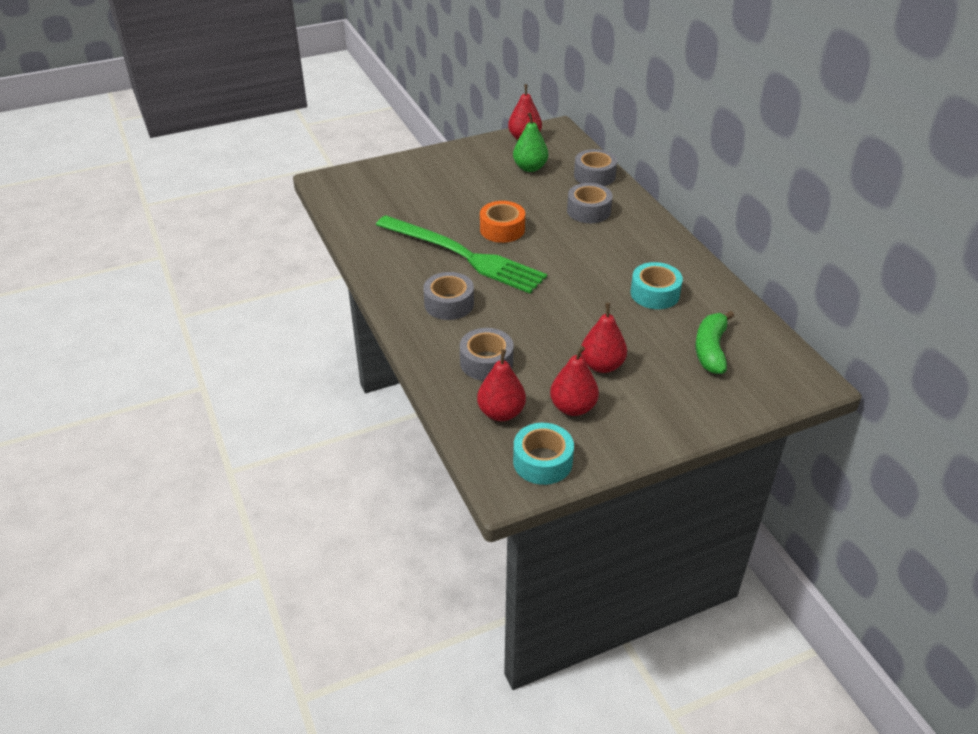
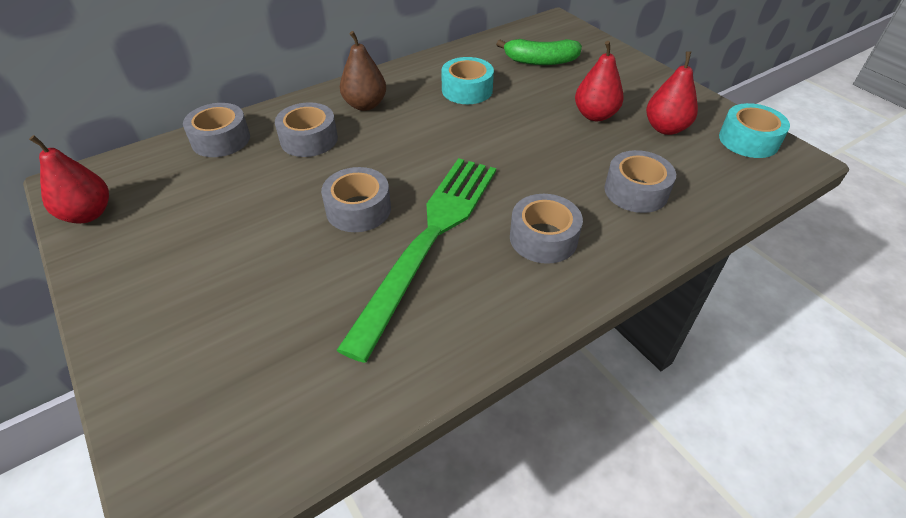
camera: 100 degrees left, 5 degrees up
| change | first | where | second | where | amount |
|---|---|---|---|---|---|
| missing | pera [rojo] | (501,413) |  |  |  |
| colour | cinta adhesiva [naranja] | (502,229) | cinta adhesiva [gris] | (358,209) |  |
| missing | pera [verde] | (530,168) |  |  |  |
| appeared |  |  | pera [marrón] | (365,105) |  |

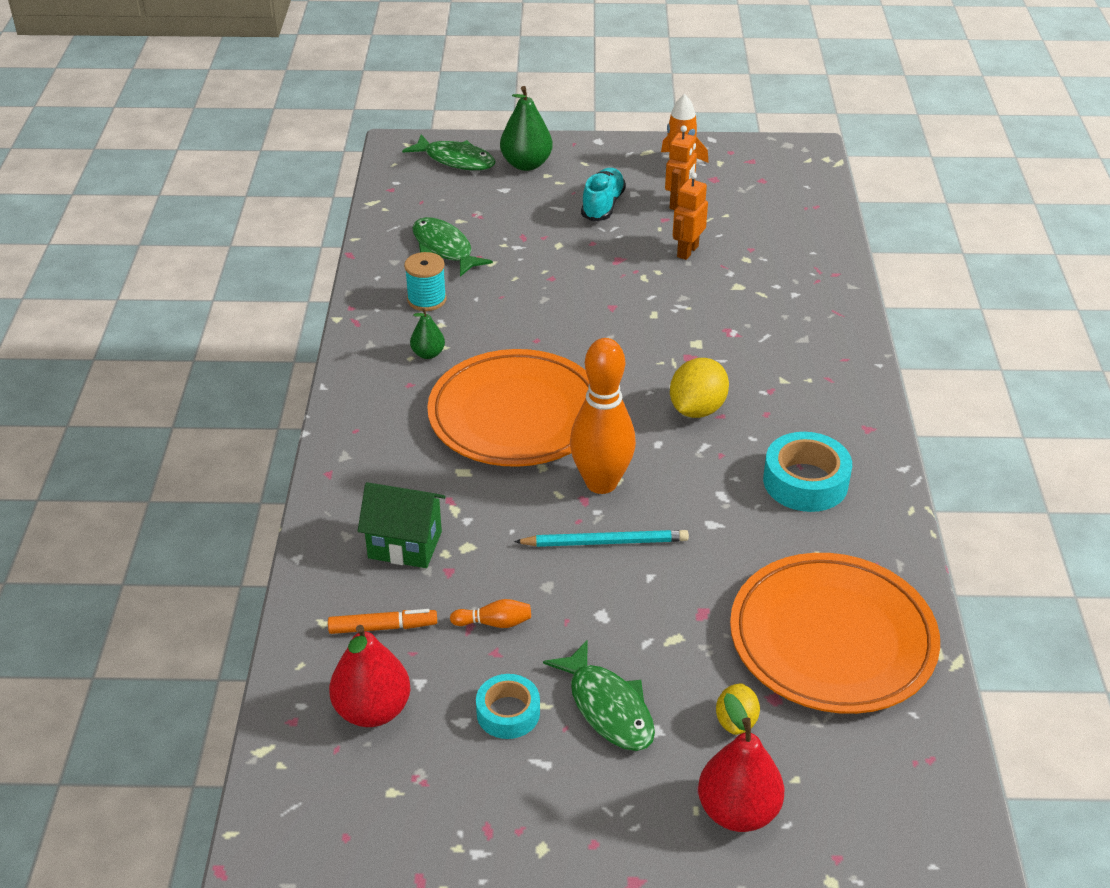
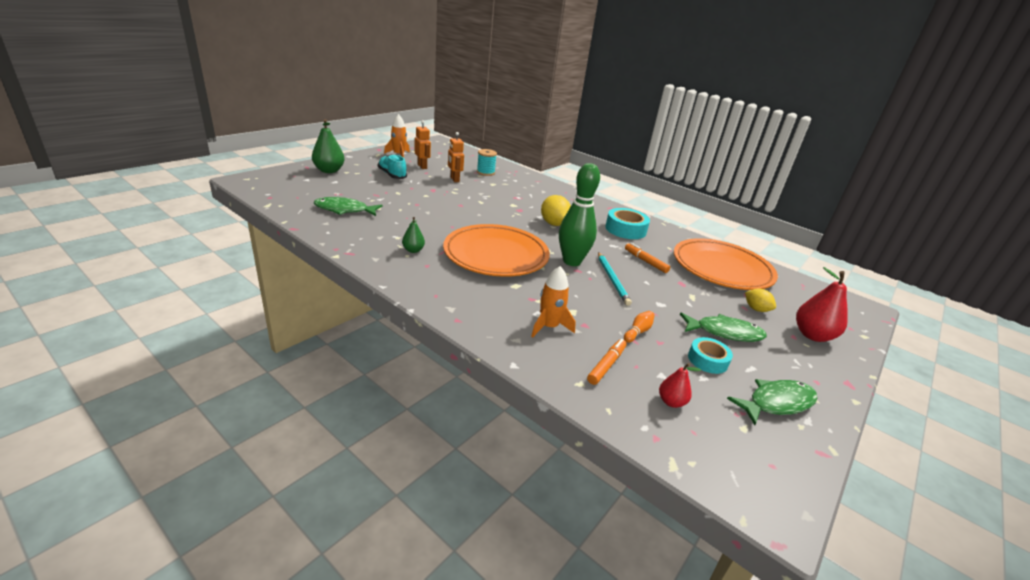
camera: 55 degrees left, 10 degrees down
| change | first | where | second | where | amount |
|---|---|---|---|---|---|
| size | pera [rojo] | (372,710) |  | (671,402) | x0.56 |
| exchanged | casa [verde] | (405,545) | cohete [naranja] | (549,327) |  |
| relocated | pez [verde] | (455,160) |  | (776,403) |  |
| relocated | carrete [turquesa] | (427,299) |  | (485,172) |  |
| spun | lápiz [turquesa] | (605,542) |  | (612,279) | 135 degrees clockwise |
| colour | bolo [naranja] | (601,483) | bolo [verde] | (572,261) |  |
| appeared |  |  | rotulador [naranja] | (645,261) |  |

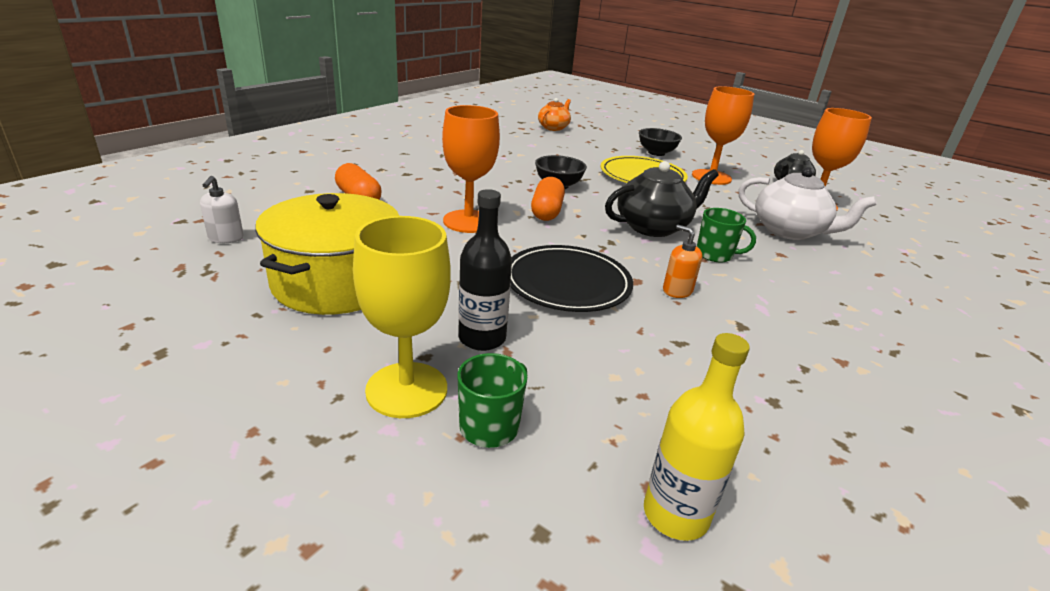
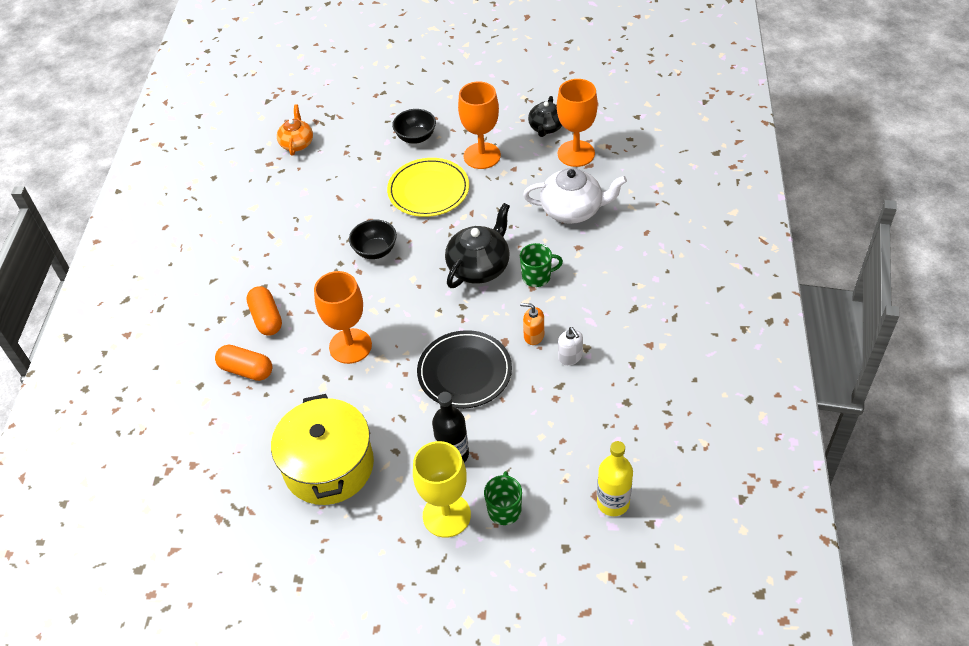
camera: 25 degrees left, 20 degrees up
| change | first | where | second | where | amount |
|---|---|---|---|---|---|
| relocated | dispensador de jabón [blanco] | (226,238) |  | (570,357) |  |
| relocated | cápsula [naranja] | (547,211) |  | (267,318) |  |

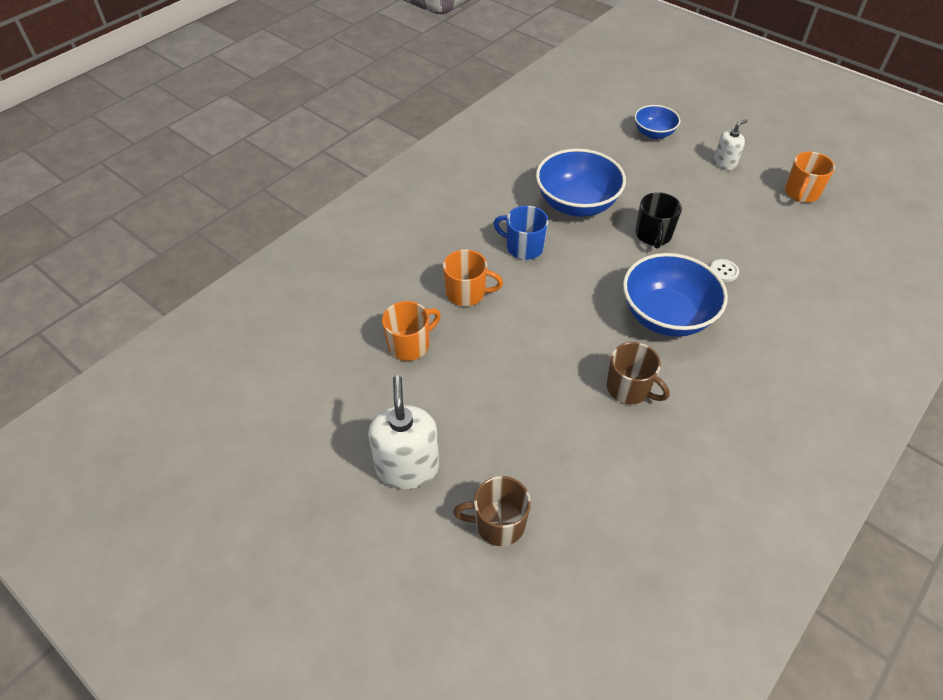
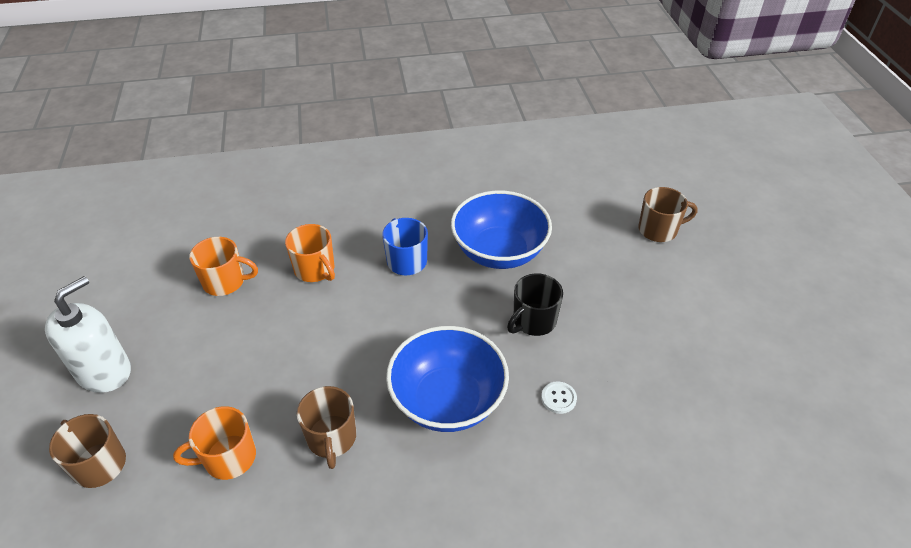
camera: 40 degrees right, 5 degrees down
| change | first | where | second | where | amount |
|---|---|---|---|---|---|
| exchanged | cuenco [azul] | (653,133) | taza [marrón] | (659,230) |  |
| missing | dispensador de jabón [blanco] | (724,163) |  |  |  |
| relocated | taza [naranja] | (801,193) |  | (228,458) |  |

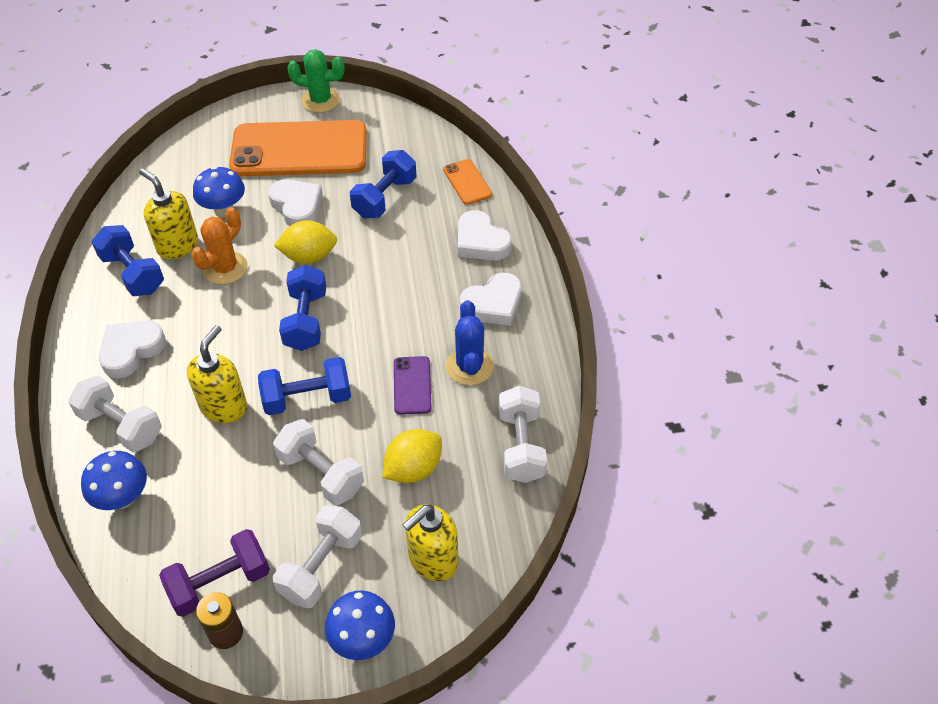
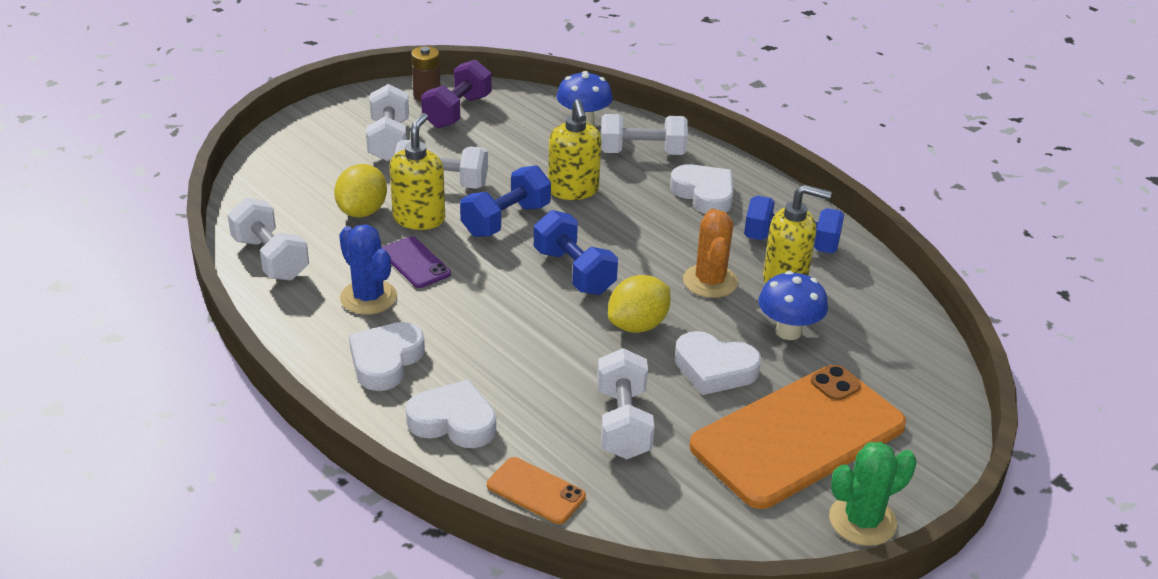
camera: 145 degrees right, 15 degrees down
| change | first | where | second | where | amount |
|---|---|---|---|---|---|
| spun | corazón [blanco] | (131,350) |  | (704,194) | 45 degrees counterclockwise |
| missing | seta [azul] | (363,639) |  |  |  |
| colour | mancuerna [azul] | (384,197) | mancuerna [blanco] | (623,423) |  |
| relocated | dispensador de jabón [amarillo] | (432,560) |  | (419,218) |  |

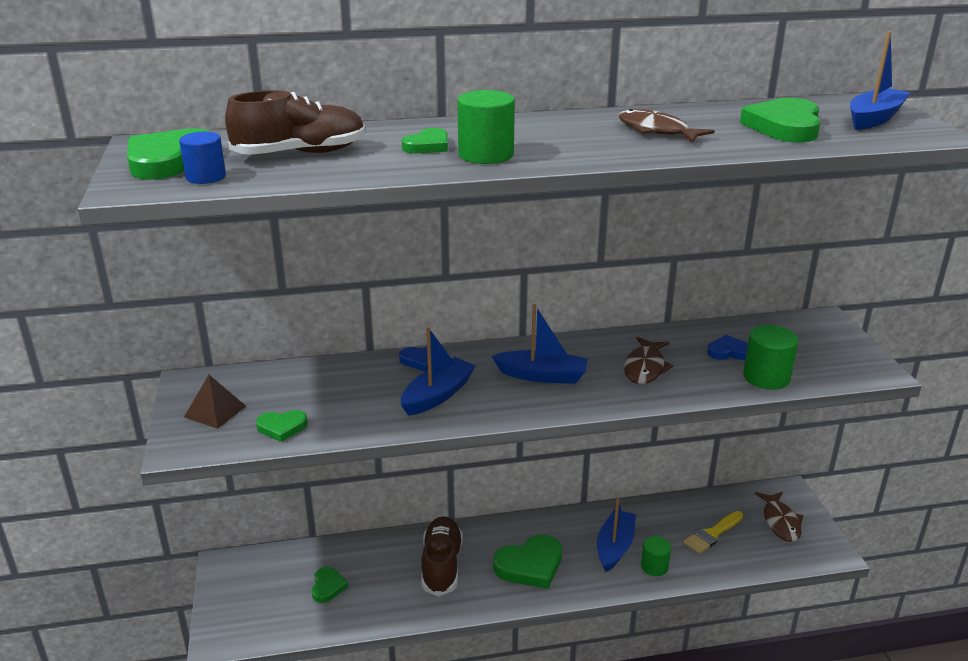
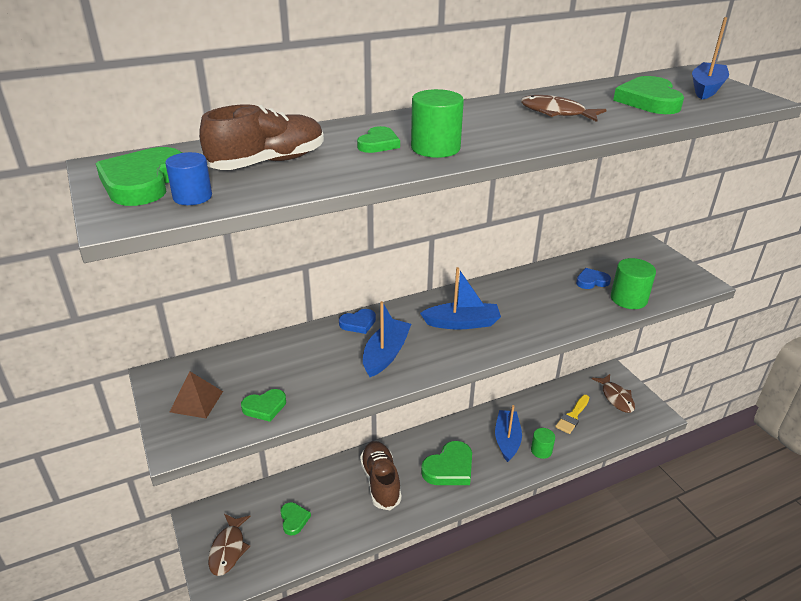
camera: 15 degrees left, 5 degrees up
| change | first | where | second | where | amount |
|---|---|---|---|---|---|
| relocated | pez [marrón] | (645,368) |  | (228,549) |  |

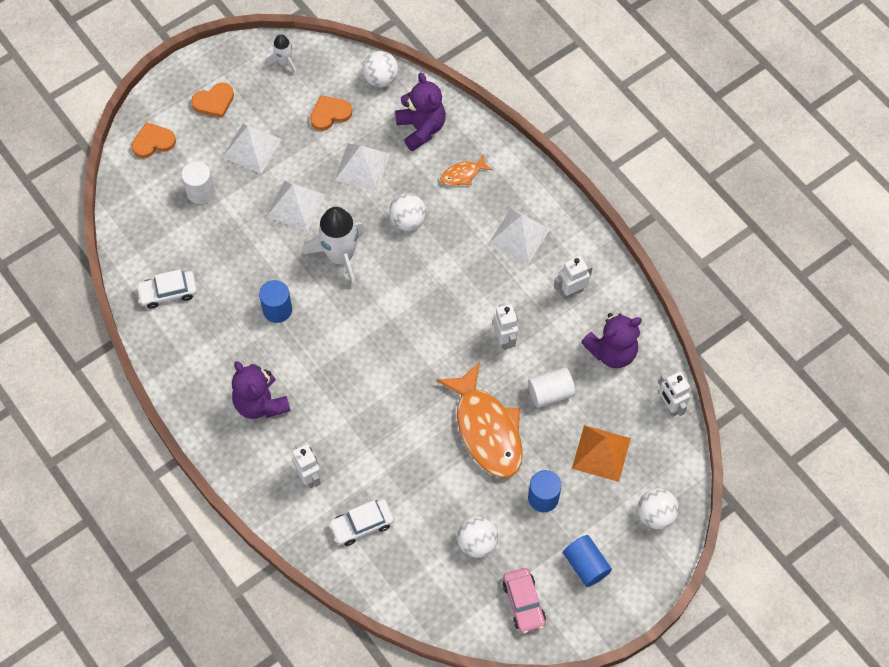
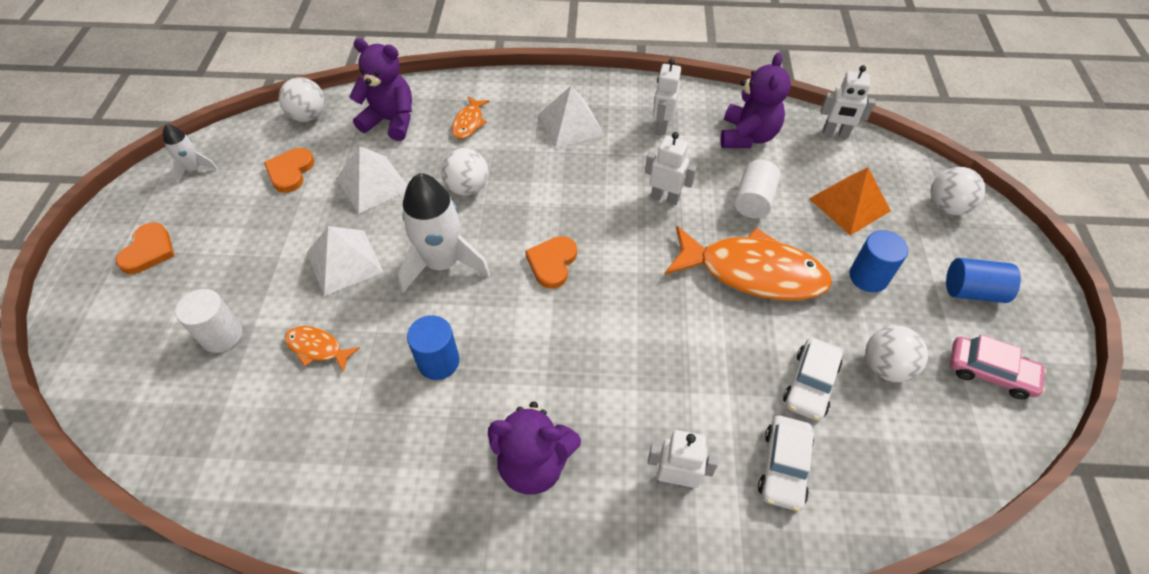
camera: 50 degrees left, 10 degrees down
| change | first | where | second | where | amount |
|---|---|---|---|---|---|
| relocated | corazón [naranja] | (153,142) |  | (552,263) |  |
| relocated | coche [blanco] | (168,292) |  | (810,384) |  |
| missing | pirámide [blanco] | (252,148) |  |  |  |
| appeared |  |  | pez [naranja] | (317,348) |  |

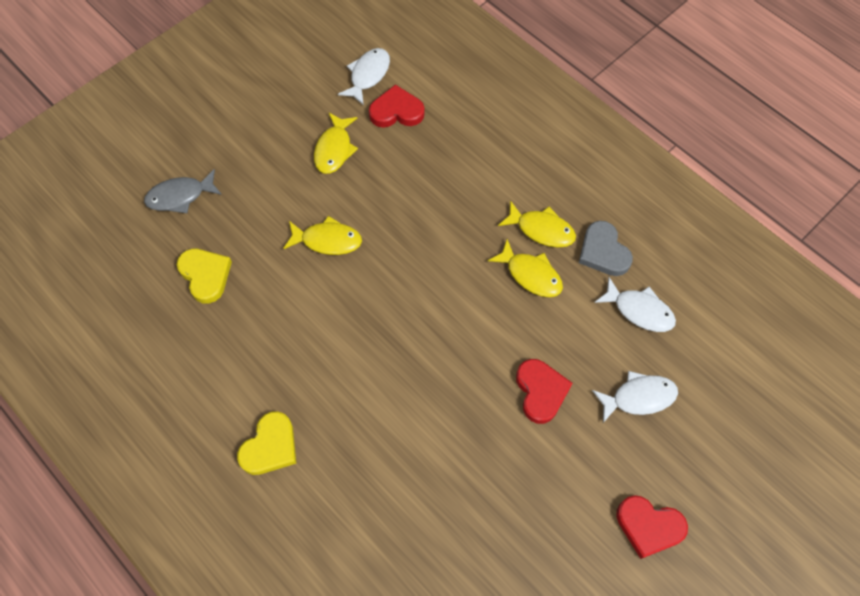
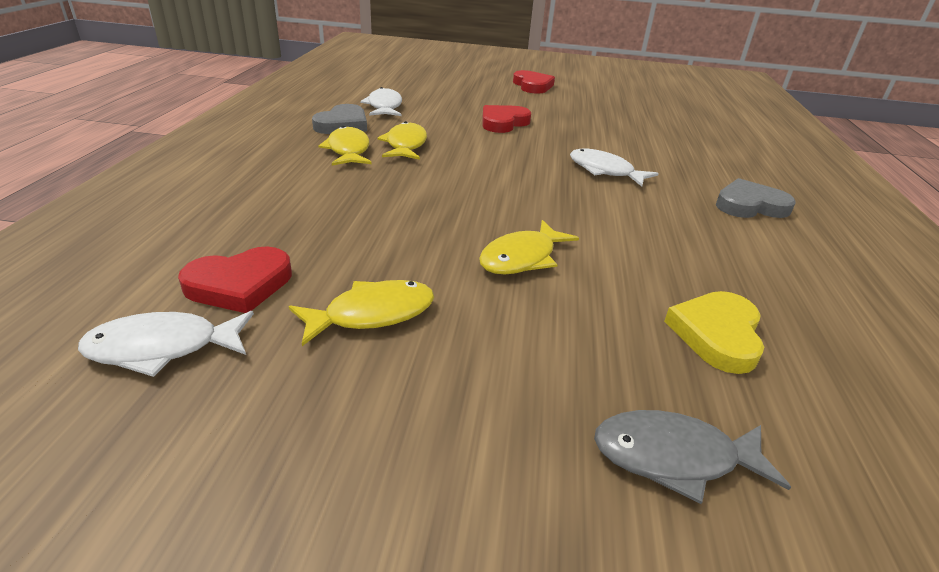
camera: 130 degrees left, 30 degrees down
| change | first | where | second | where | amount |
|---|---|---|---|---|---|
| spun | pez [gris] | (180,196) |  | (674,457) | 150 degrees clockwise |
| colour | corazón [amarillo] | (270,446) | corazón [gris] | (750,205) |  |
| spun | pez [amarillo] | (327,240) |  | (522,258) | 105 degrees counterclockwise |
| spun | corazón [rojo] | (396,111) |  | (240,285) | 75 degrees counterclockwise |
| relocated | pez [blanco] | (638,397) |  | (604,171) |  |

